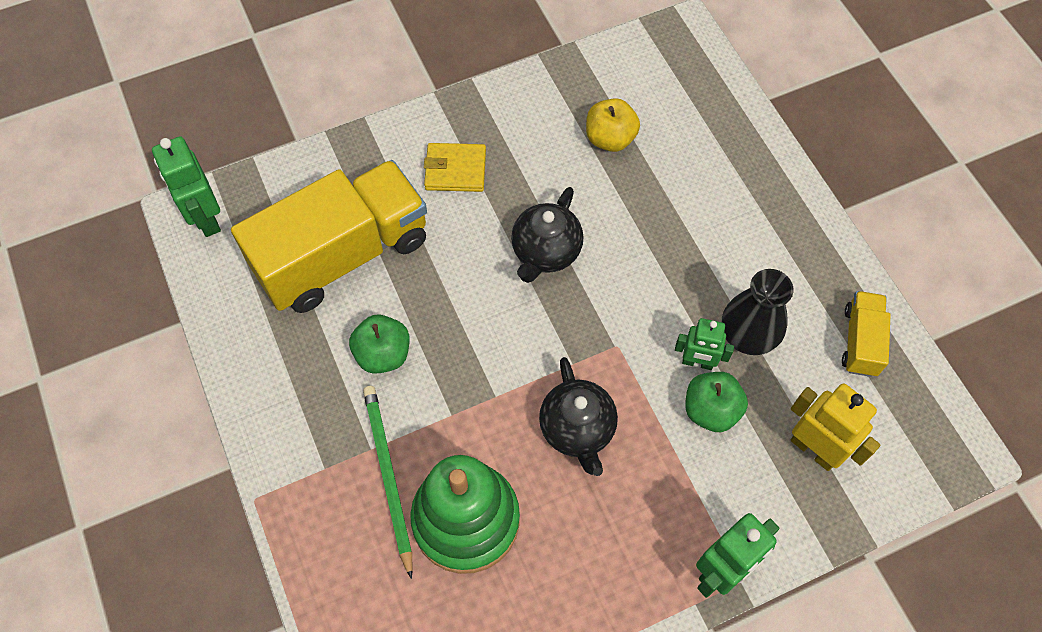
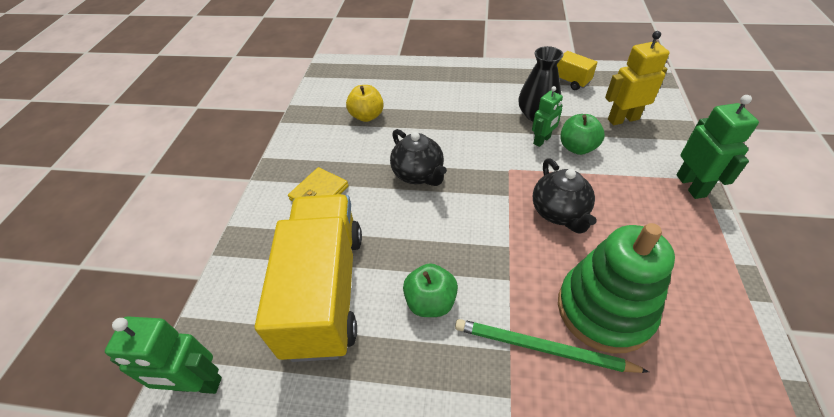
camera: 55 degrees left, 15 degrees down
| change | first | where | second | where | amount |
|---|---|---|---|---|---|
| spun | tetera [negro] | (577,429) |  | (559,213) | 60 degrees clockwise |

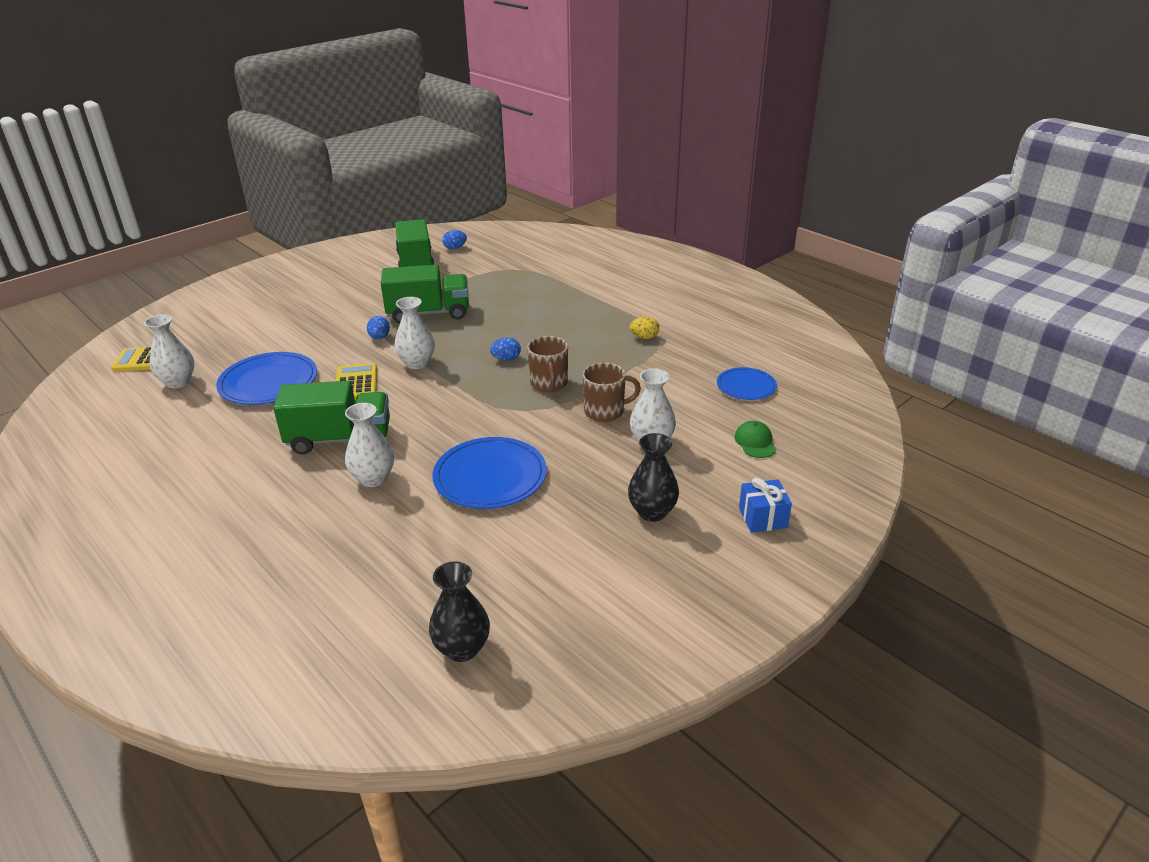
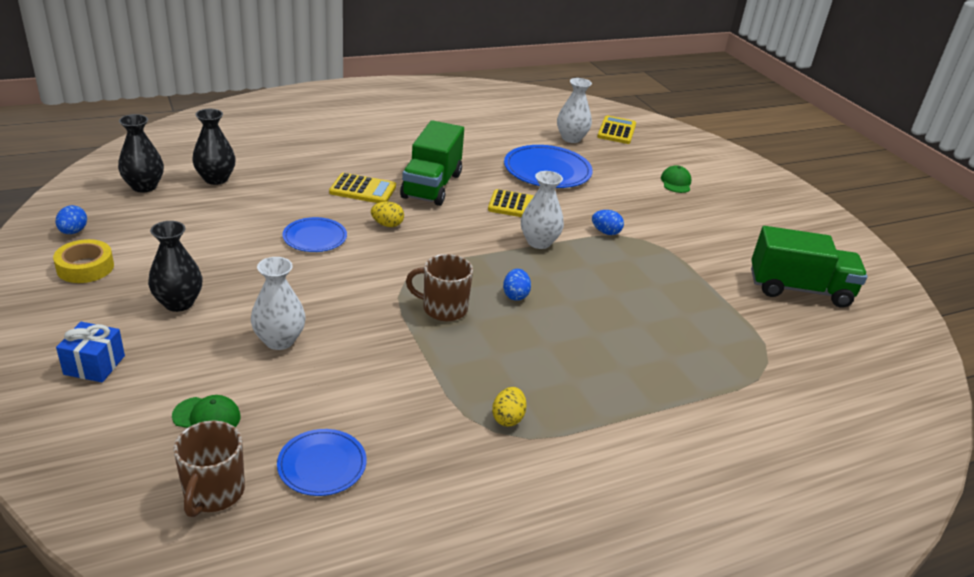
camera: 105 degrees right, 0 degrees up
| change | first | where | second | where | amount |
|---|---|---|---|---|---|
| exchanged | florero [blanco] | (373,478) | calculadora [amarillo] | (363,190) |  |
| missing | camión [verde] | (428,313) |  |  |  |
| size | plato [azul] | (490,477) |  | (315,237) | x0.60 |
| relocated | huevo [azul] | (455,248) |  | (73,232) |  |
| relocated | taza [marrón] | (605,411) |  | (213,493) |  |
| appeared |  |  | cinta adhesiva [amarillo] | (85,267) |  |
| appeared |  |  | florero [negro] | (216,179) |  |
| appeared |  |  | huevo [amarillo] | (387,225) |  |
| appeared |  |  | gorra [verde] | (676,182) |  |

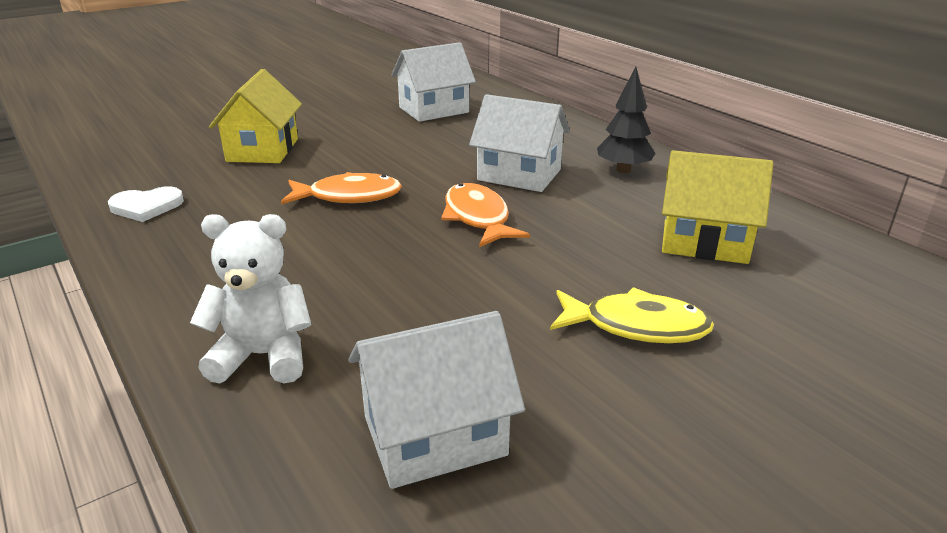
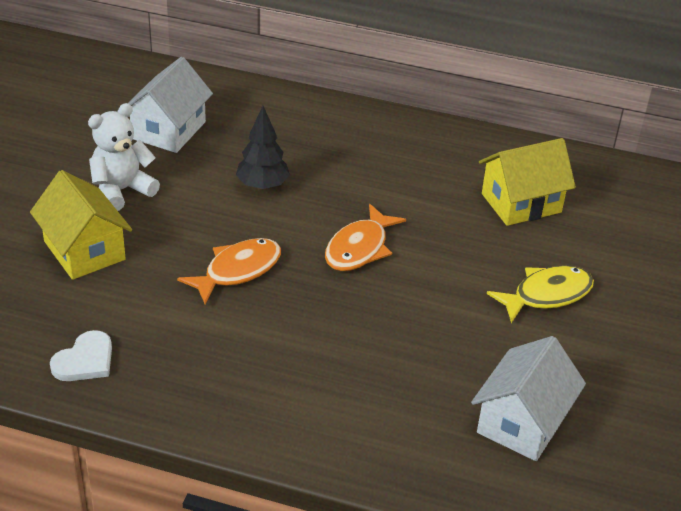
camera: 40 degrees left, 10 degrees up
| change | first | where | second | where | amount |
|---|---|---|---|---|---|
| relocated | osito [blanco] | (263,356) |  | (122,190) |  |
| spun | pez [naranja] | (478,218) |  | (359,248) | 90 degrees counterclockwise |
| missing | casa [blanco] | (519,175) |  |  |  |
| relocated | árbol [negro] | (623,170) |  | (262,186) |  |

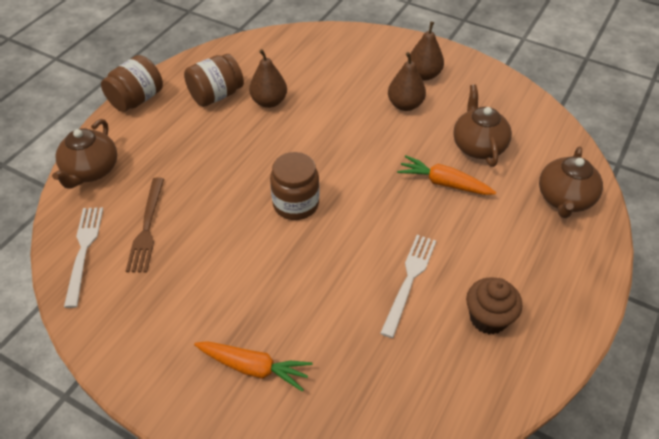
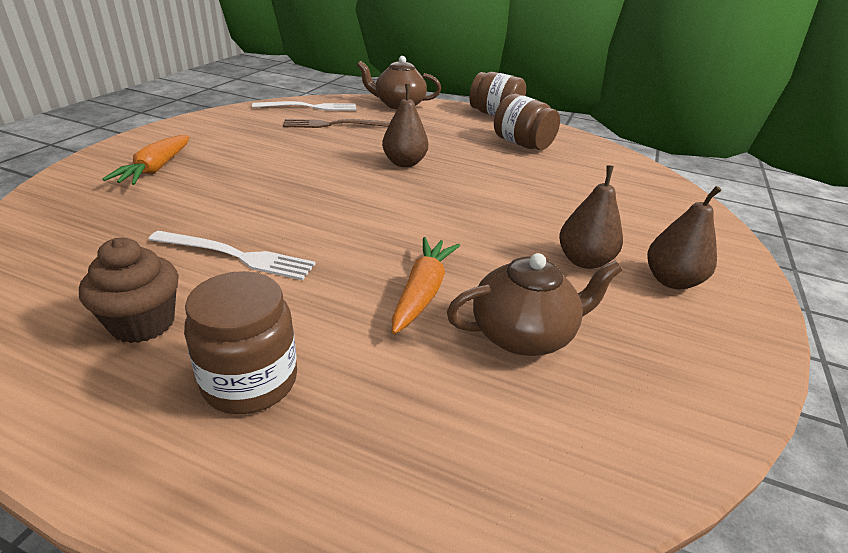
camera: 80 degrees right, 15 degrees down
| change | first | where | second | where | amount |
|---|---|---|---|---|---|
| relocated | pera [marrón] | (269,102) |  | (404,163) |  |
| relocated | tarro [marrón] | (296,204) |  | (250,381) |  |
| missing | tetera [marrón] | (564,199) |  |  |  |

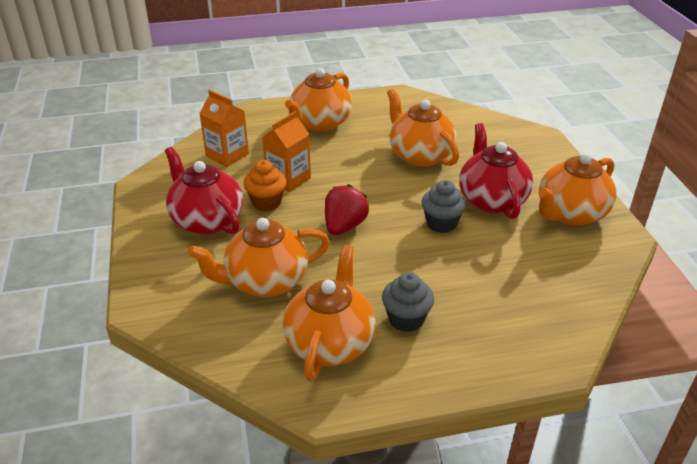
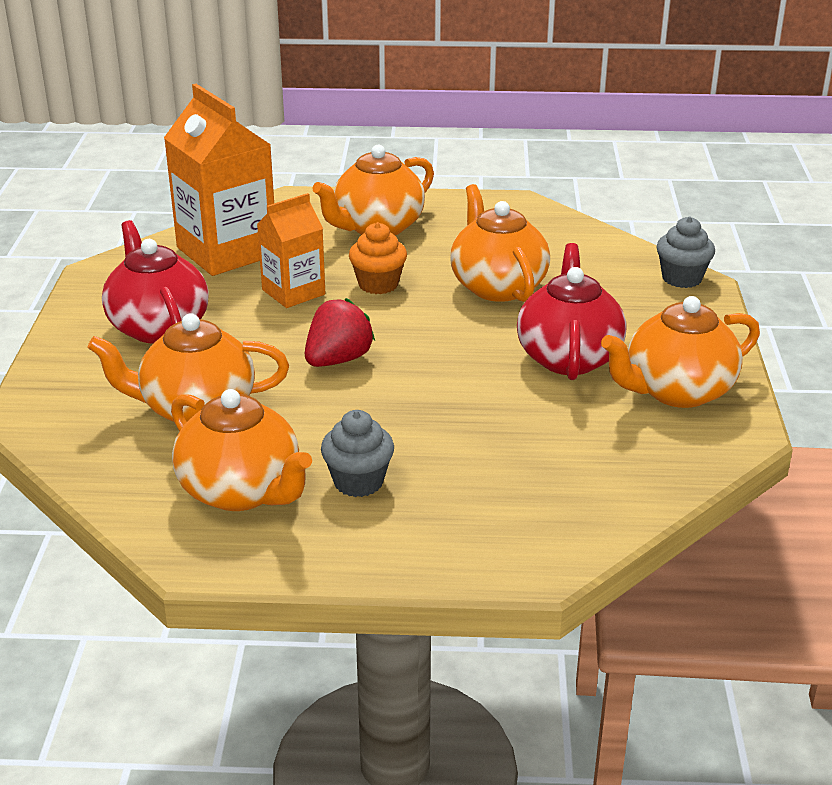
camera: 15 degrees right, 5 degrees down
| change | first | where | second | where | amount |
|---|---|---|---|---|---|
| size | cartón de leche [naranja] | (227,155) |  | (227,251) | x1.69 |
| relocated | magdalena [naranja] | (266,202) |  | (378,284) |  |
| spun | tetera [naranja] | (330,342) |  | (242,491) | 105 degrees clockwise |
| relocated | magdalena [gris] | (441,223) |  | (681,278) |  |

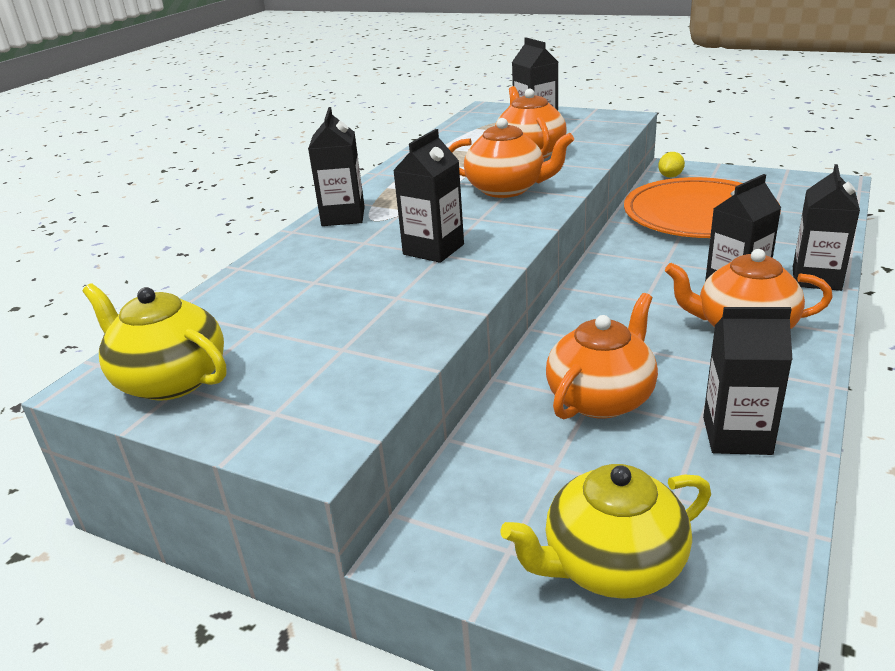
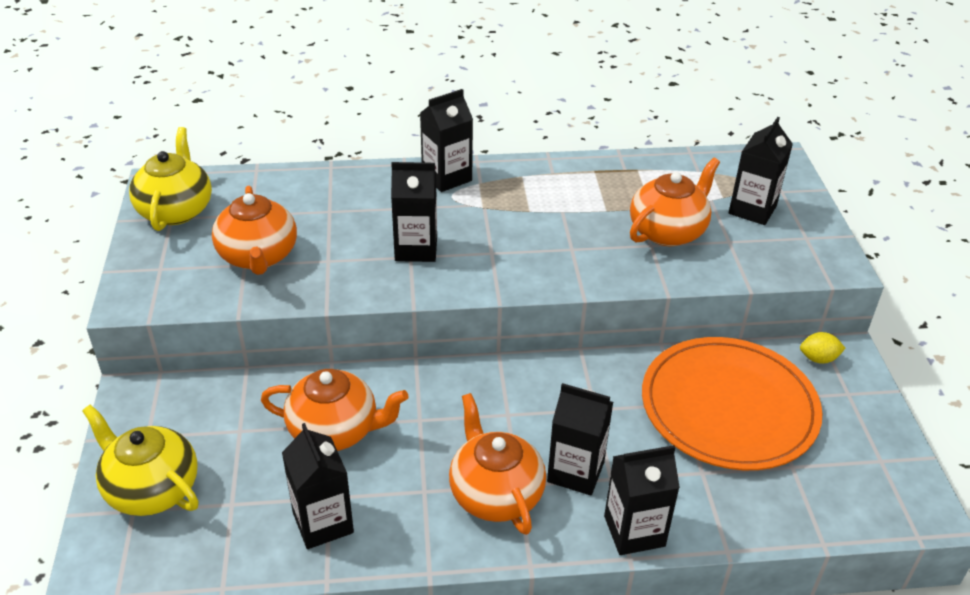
camera: 55 degrees right, 10 degrees up
| change | first | where | second | where | amount |
|---|---|---|---|---|---|
| relocated | tetera [naranja] | (507,189) |  | (258,256) |  |

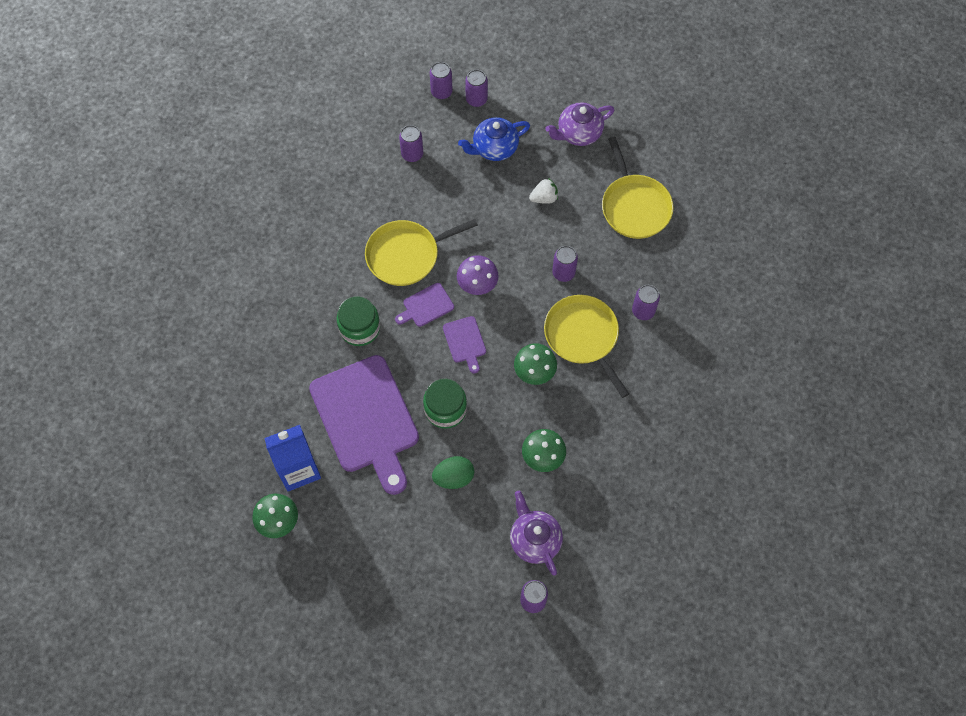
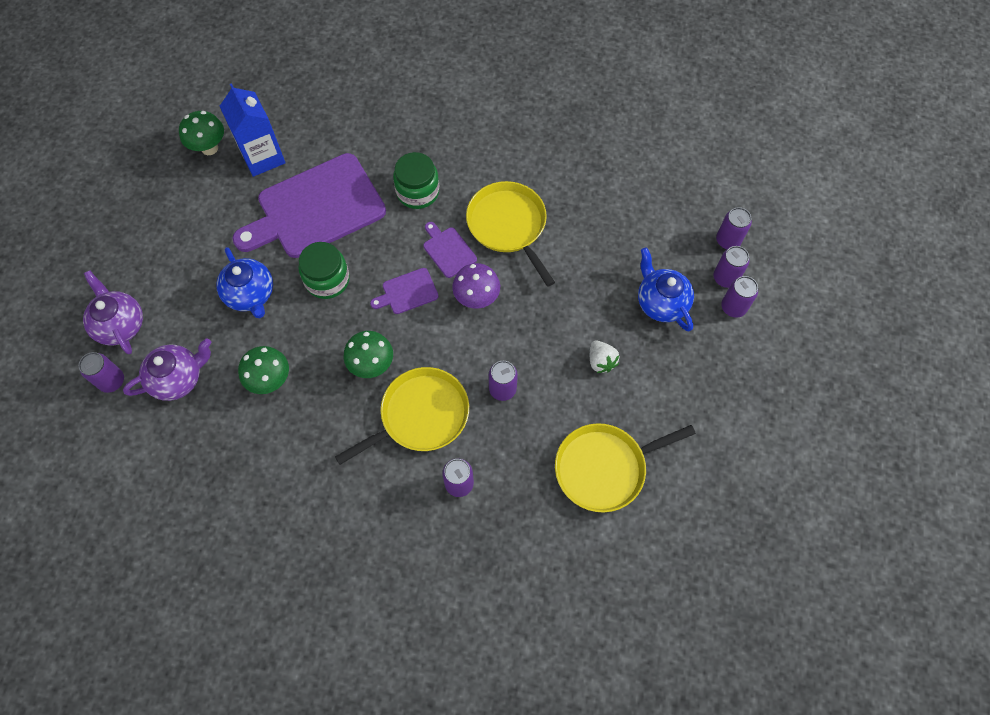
camera: 85 degrees right, 0 degrees up
| change | first | where | second | where | amount |
|---|---|---|---|---|---|
| relocated | lata [morado] | (412,154) |  | (733,307) |  |
| exchanged | huevo [verde] | (453,477) | tetera [azul] | (250,294) |  |
| relocated | tetera [morado] | (578,133) |  | (120,325) |  |

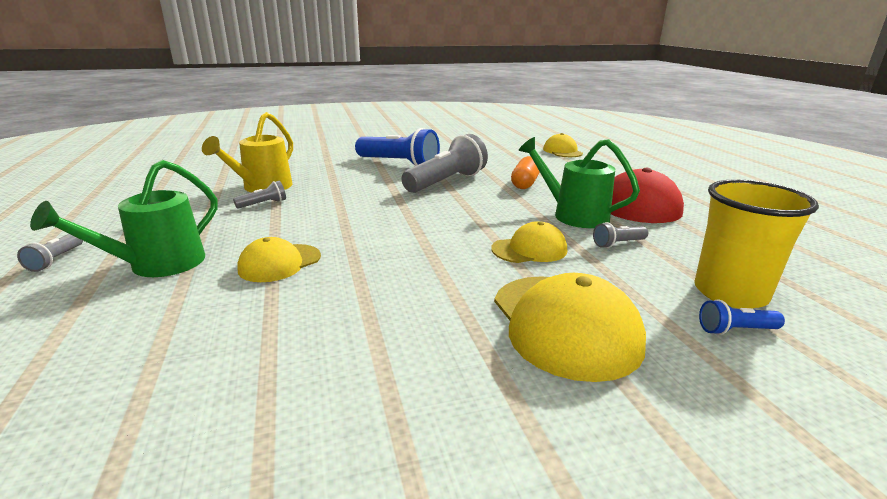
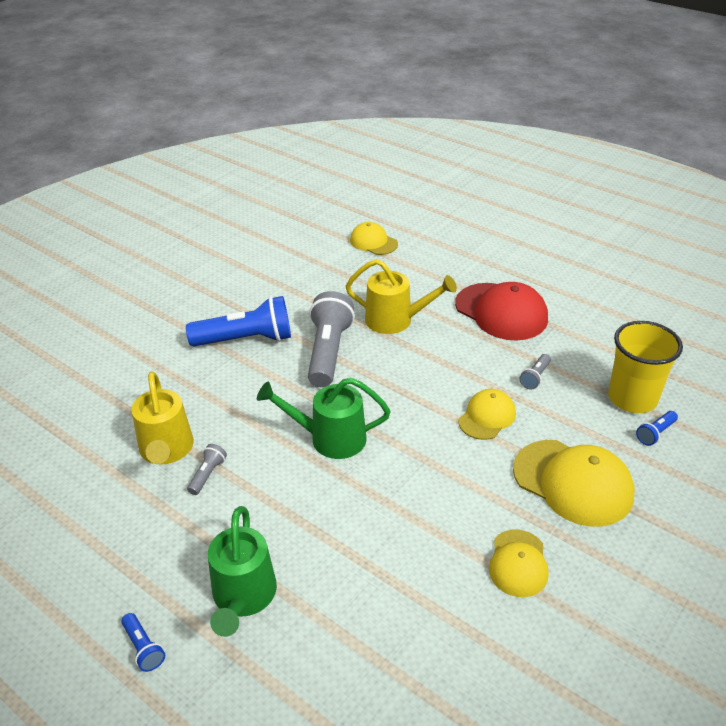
camera: 35 degrees left, 15 degrees up
| change | first | where | second | where | amount |
|---|---|---|---|---|---|
| colour | lámpara de mano [gris] | (56,260) | lámpara de mano [azul] | (143,648) |  |
| relocated | gorra [amarillo] | (280,263) |  | (518,563) |  |
| exchanged | cápsula [naranja] | (525,183) | regadera [amarillo] | (396,320) |  |
| relocated | regadera [verde] | (573,215) |  | (329,438) |  |

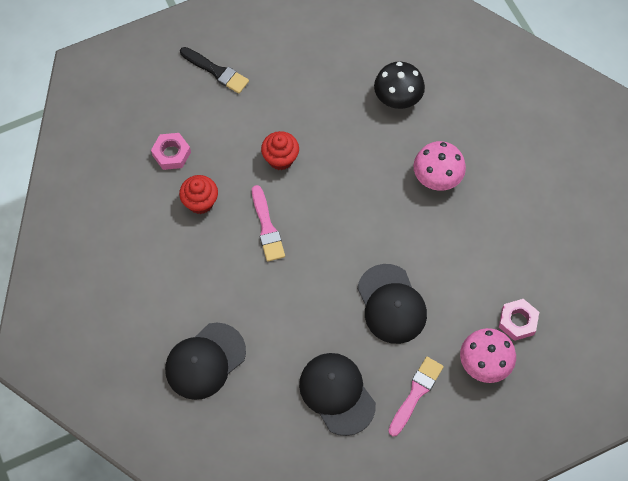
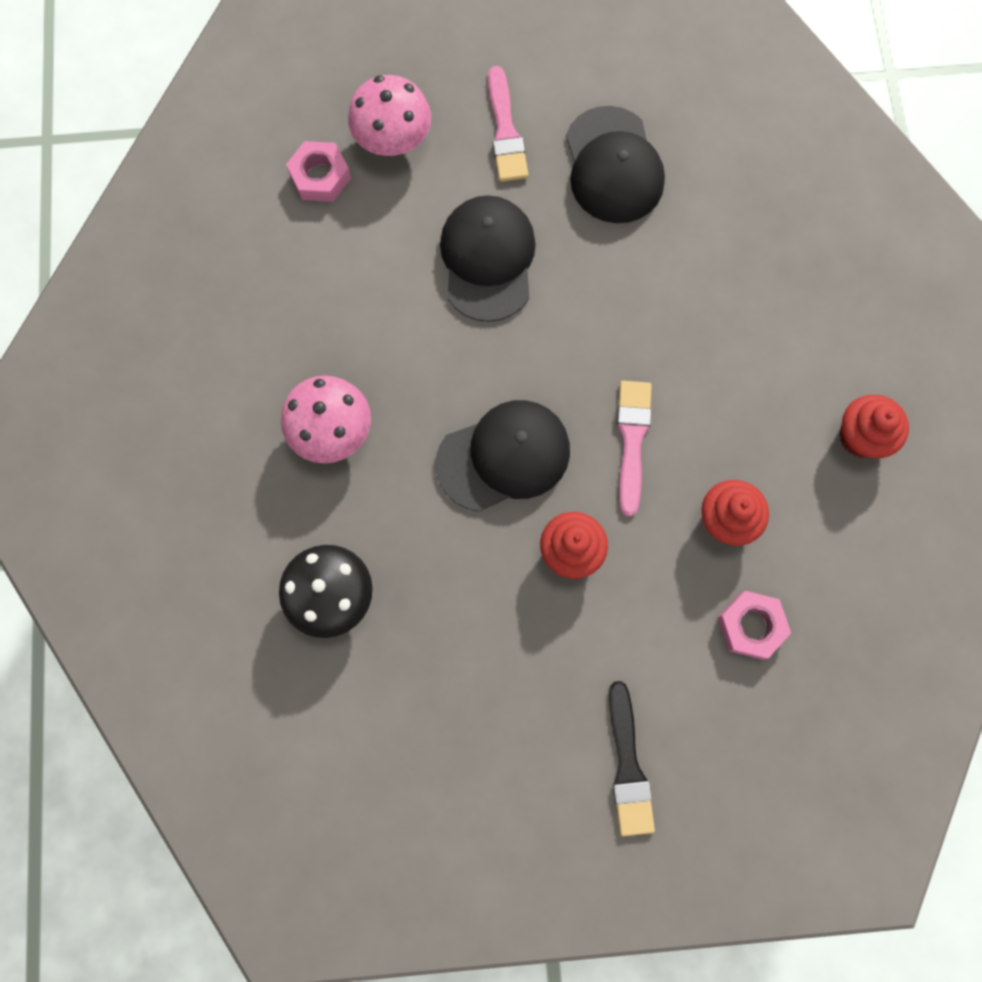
camera: 160 degrees left, 10 degrees up
| change | first | where | second | where | amount |
|---|---|---|---|---|---|
| relocated | gorra [negro] | (205,361) |  | (504,456) |  |
| spun | pincel [negro] | (216,71) |  | (628,765) | 150 degrees counterclockwise |
| spun | pincel [rosa] | (416,394) |  | (505,131) | 60 degrees counterclockwise |
| appeared |  |  | magdalena [rojo] | (860,437) |  |

